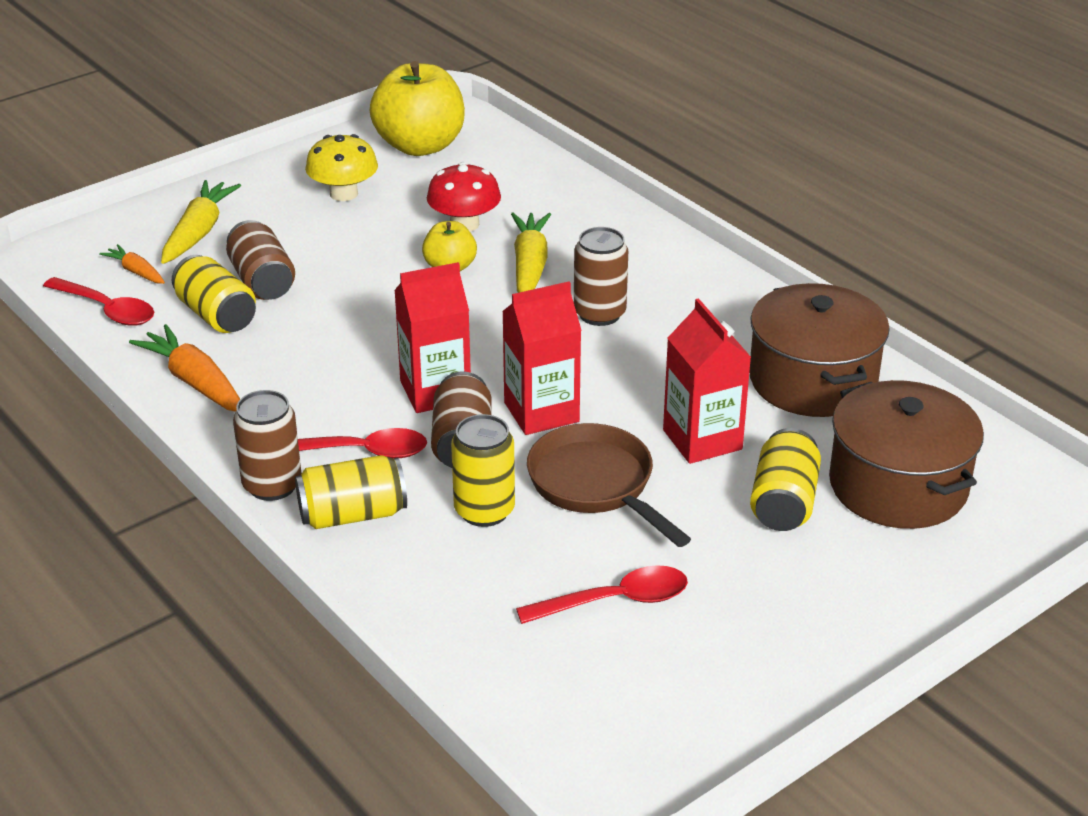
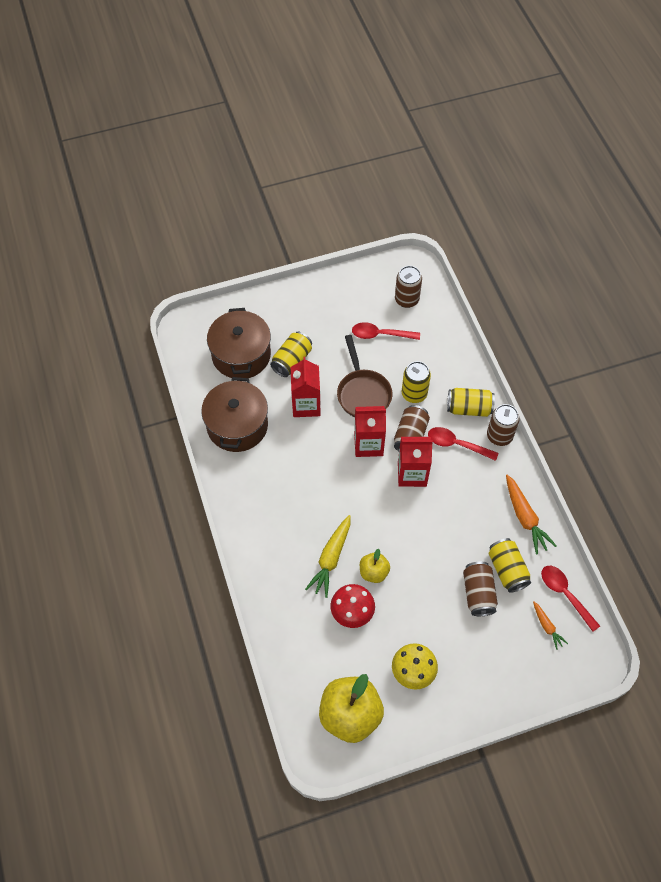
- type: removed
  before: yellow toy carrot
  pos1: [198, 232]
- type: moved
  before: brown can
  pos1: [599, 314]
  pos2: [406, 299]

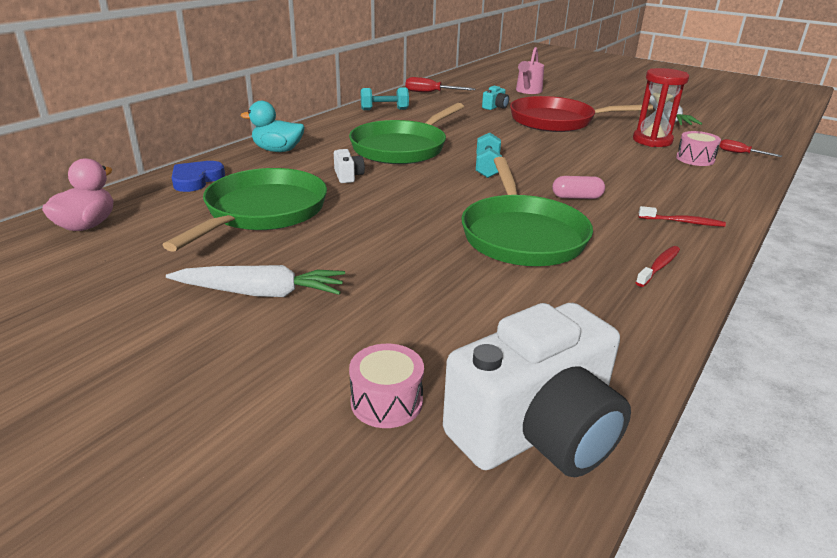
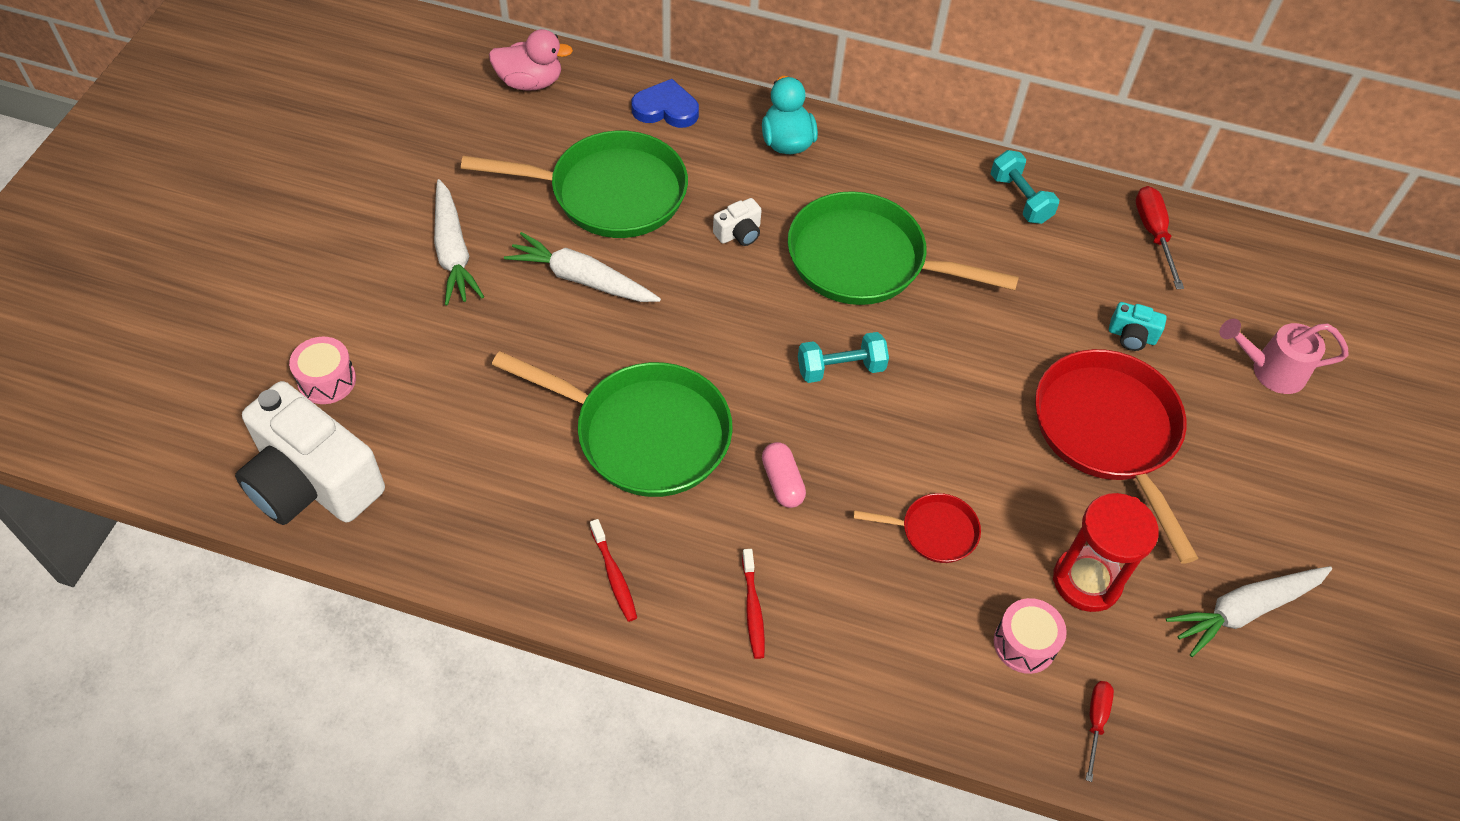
- type: turned
  before: green skillet
  pos1: [522, 235]
  pos2: [644, 434]
  turn: -135
- type: turned
  before: crimson tooth brush
  pos1: [659, 267]
  pos2: [614, 576]
  turn: 45
- type: added
  after: white toy carrot
  pos2: [582, 279]
- type: added
  after: crimson skillet
  pos2: [934, 531]

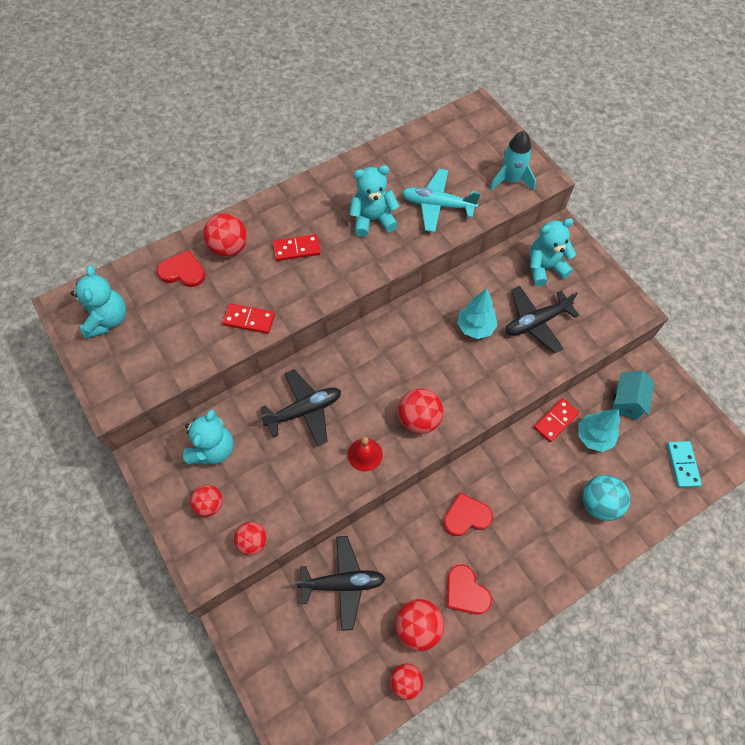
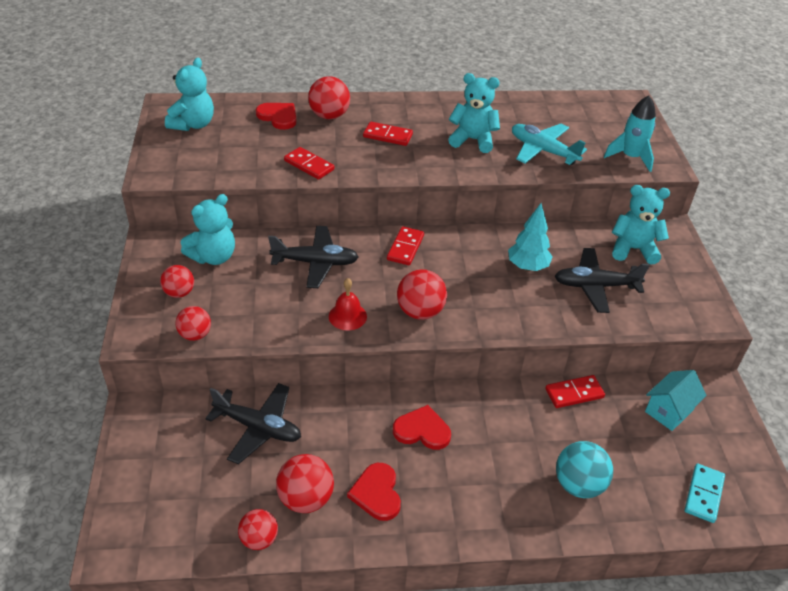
- type: removed
  before: aqua tree
  pos1: [593, 437]
- type: added
  after: crimson domino tile
  pos2: [405, 248]

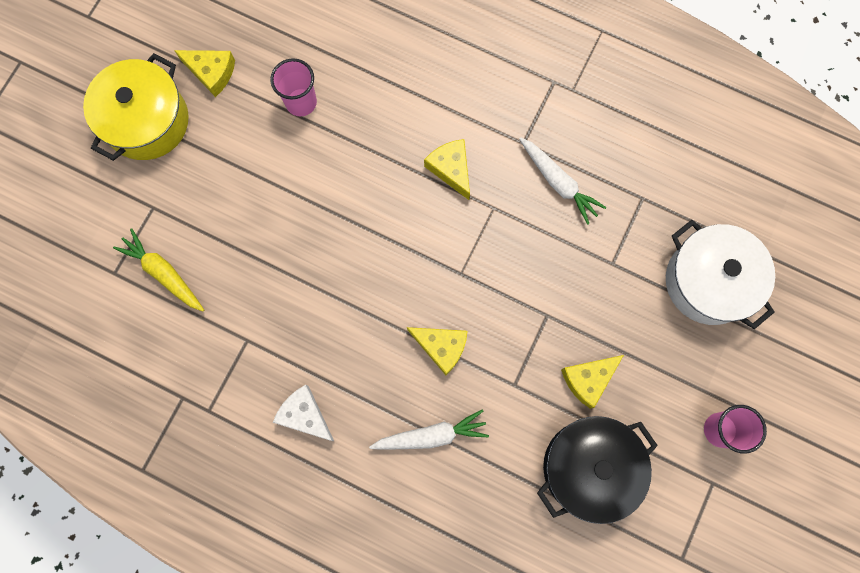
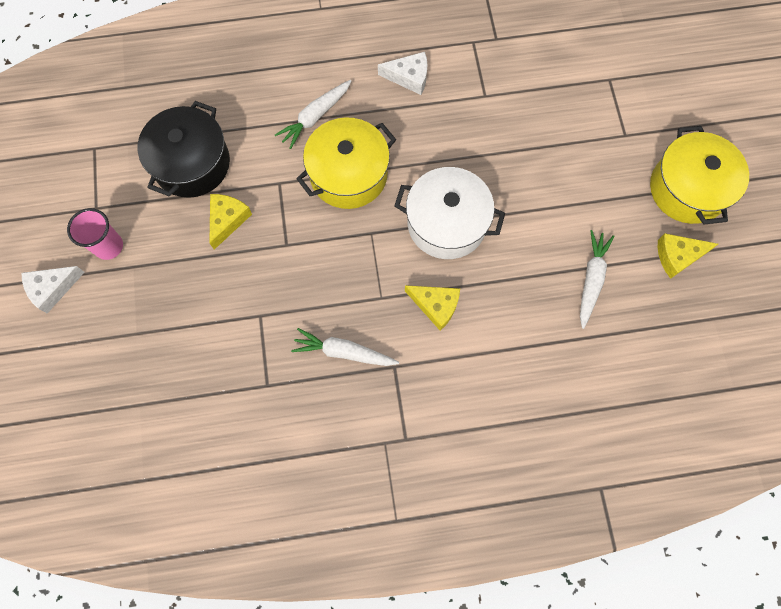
- type: removed
  before: yellow toy carrot
  pos1: [164, 273]
- type: replaced
  before: rosy cup
  after: white toy carrot
  pos1: [301, 102]
  pos2: [591, 280]
- type: replaced
  before: yellow piece of cheese
  after: yellow pot
  pos1: [441, 347]
  pos2: [348, 175]
- type: moved
  before: white pot
  pos1: [708, 281]
  pos2: [446, 223]
- type: added
  after: white piece of cheese
  pos2: [52, 289]

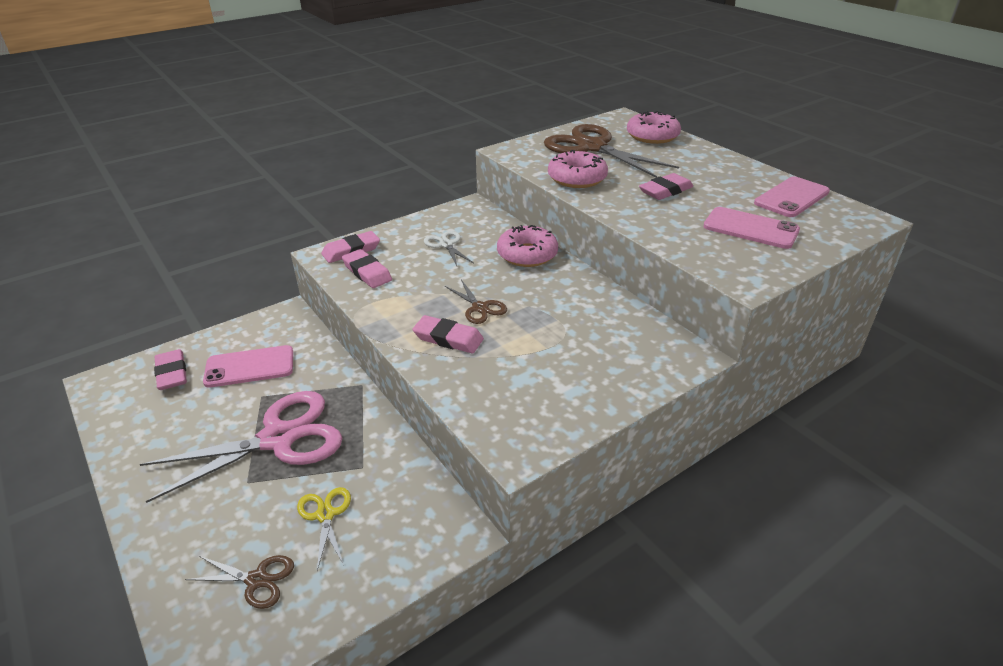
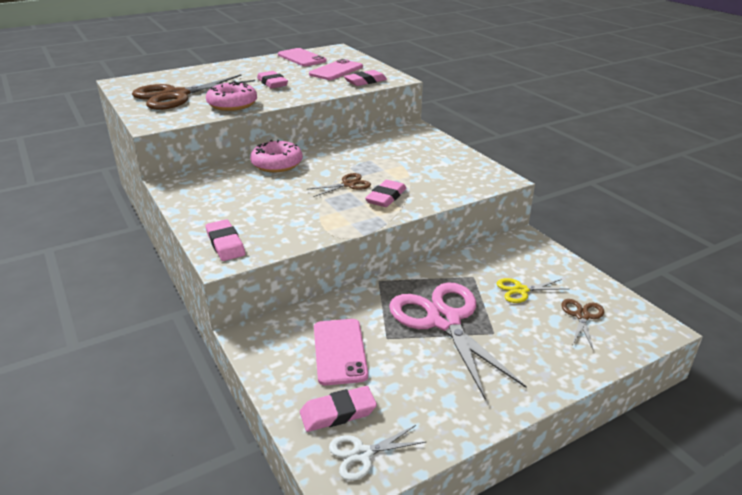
- type: moved
  before: rosy eraser
  pos1: [367, 272]
  pos2: [365, 81]
- type: moved
  before: white pair of scissors
  pos1: [446, 244]
  pos2: [362, 454]
- type: removed
  before: rosy glazed donut
  pos1: [652, 136]

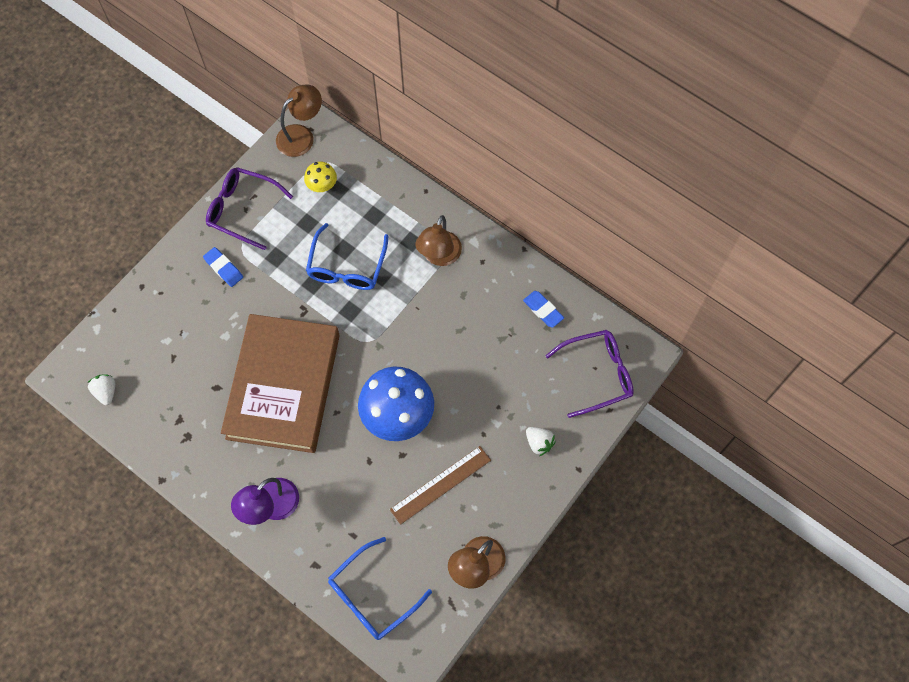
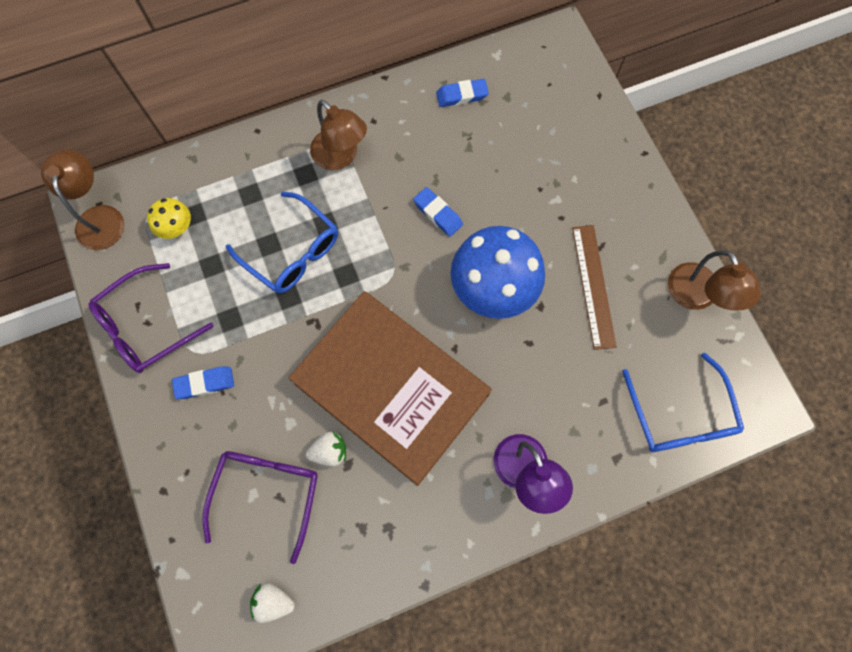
- type: moved
  before: white toy strawberry
  pos1: [539, 443]
  pos2: [329, 451]
- type: moved
  before: purple glasses
  pos1: [597, 374]
  pos2: [267, 493]
- type: added
  after: blue eraser
  pos2: [438, 213]

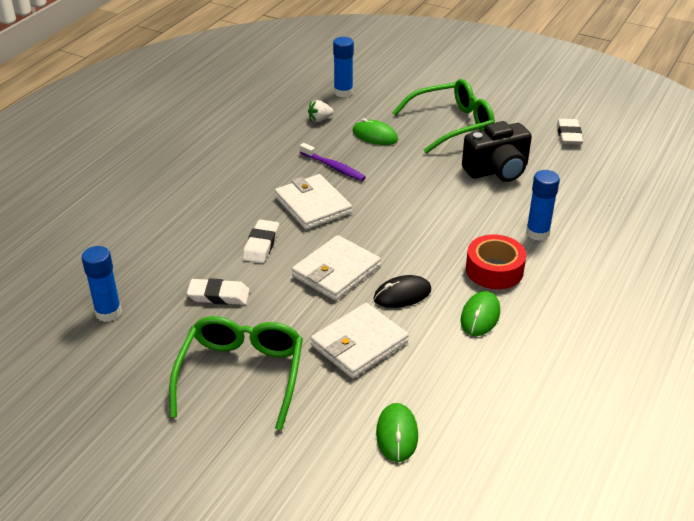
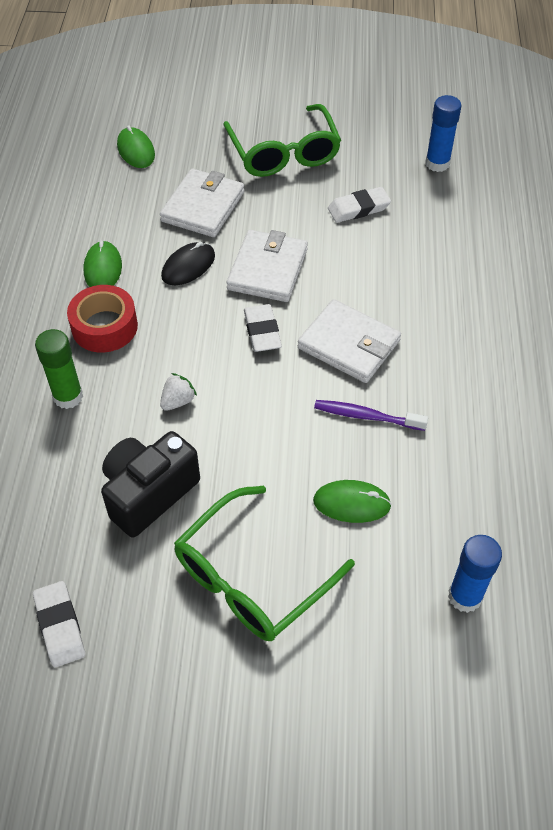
- type: moved
  before: white eraser
  pos1: [261, 245]
  pos2: [262, 331]
- type: moved
  before: white toy strawberry
  pos1: [320, 119]
  pos2: [178, 401]
- type: recoloured
  before: blue stick of glue
  after: green stick of glue
  pos1: [537, 233]
  pos2: [68, 396]

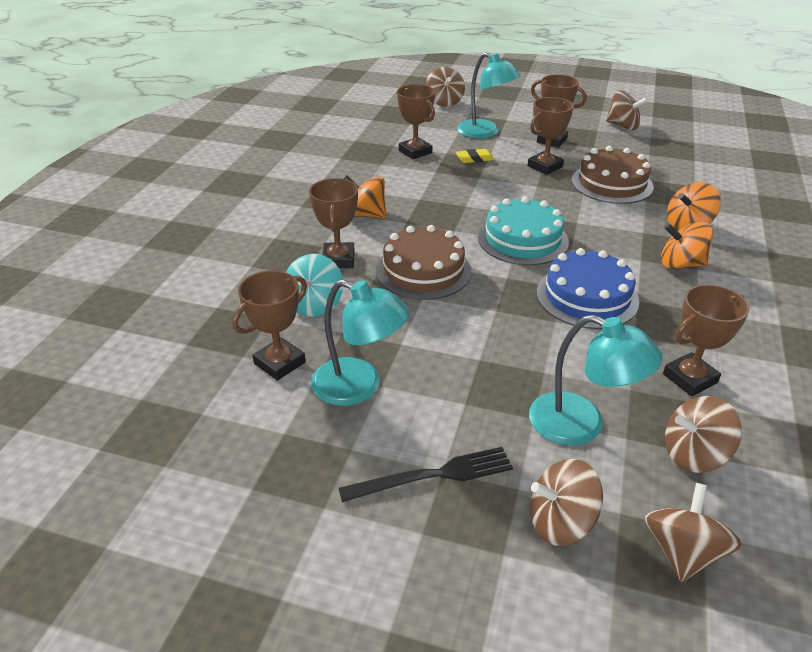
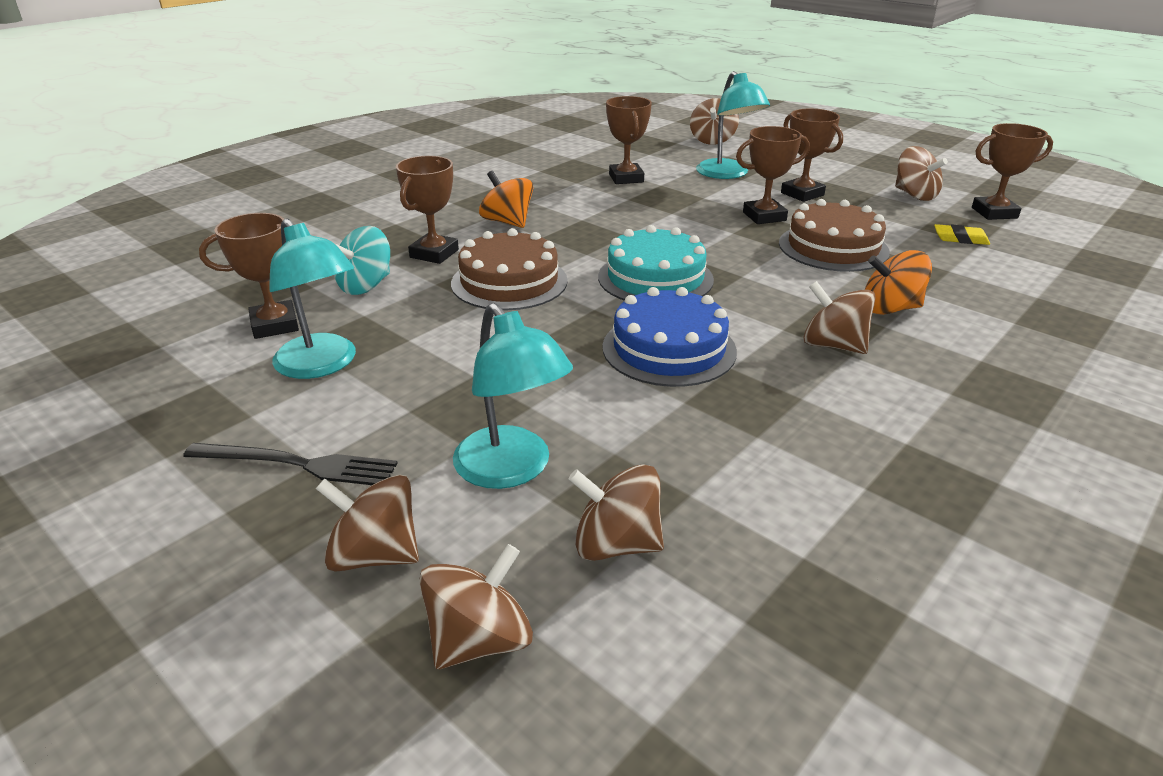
- type: moved
  before: yellow eraser
  pos1: [474, 159]
  pos2: [960, 239]
- type: recoloured
  before: orange toy top
  after: brown toy top
  pos1: [680, 264]
  pos2: [833, 345]
- type: moved
  before: brown award cup
  pos1: [690, 378]
  pos2: [994, 213]

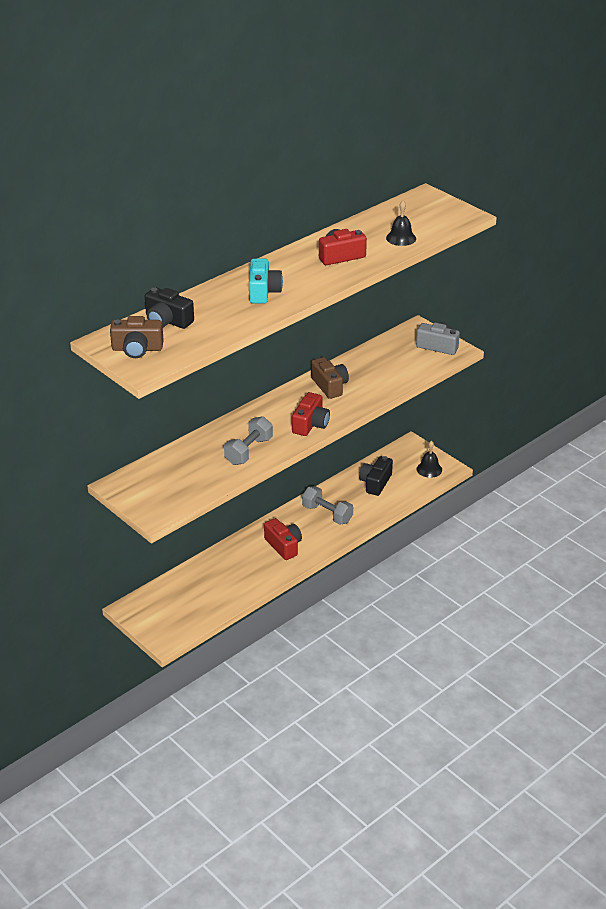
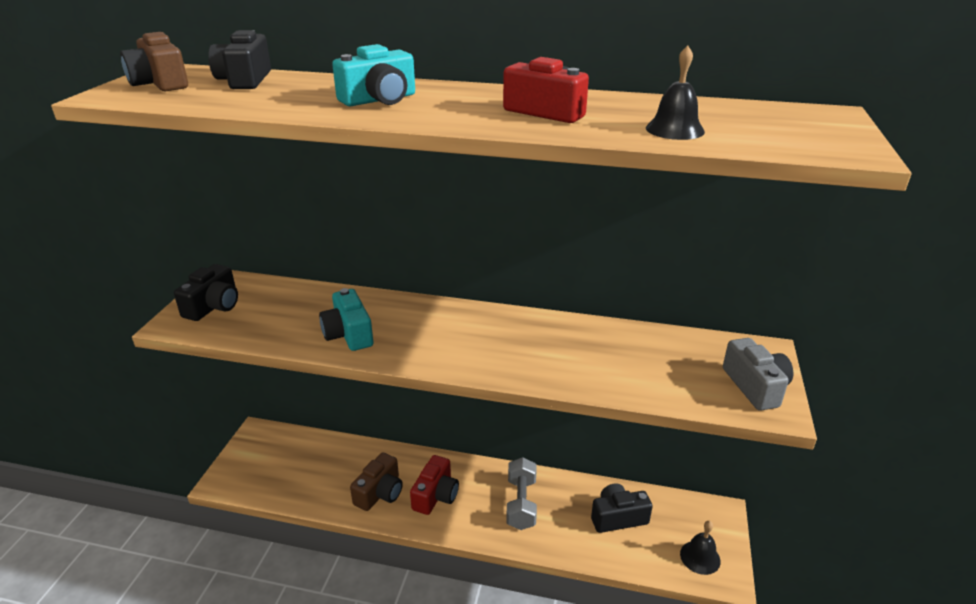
- type: replaced
  before: gray dumbbell
  after: aqua compact camera
  pos1: [249, 451]
  pos2: [348, 334]
- type: removed
  before: crimson compact camera
  pos1: [310, 424]
- type: moved
  before: brown compact camera
  pos1: [330, 386]
  pos2: [380, 492]
- type: added
  after: black compact camera
  pos2: [213, 306]

